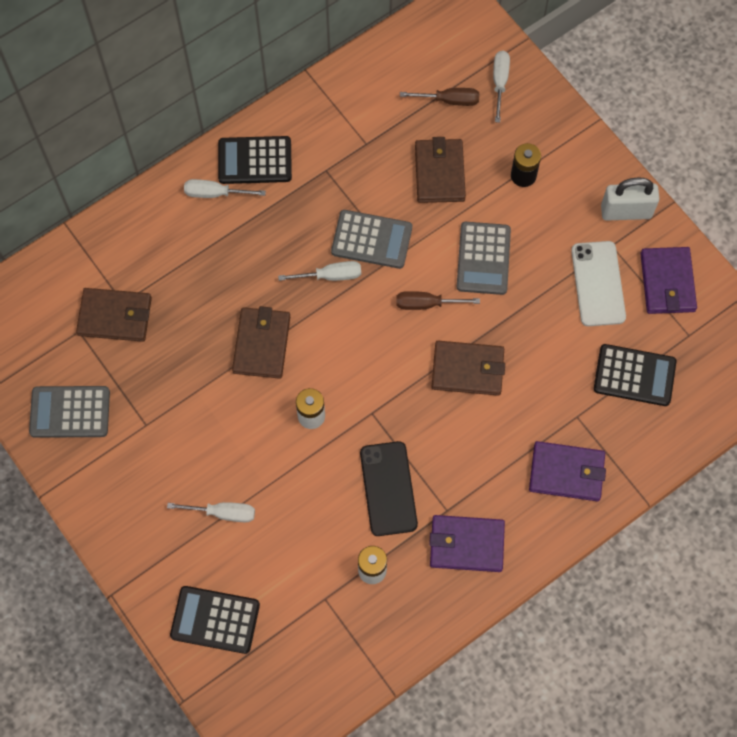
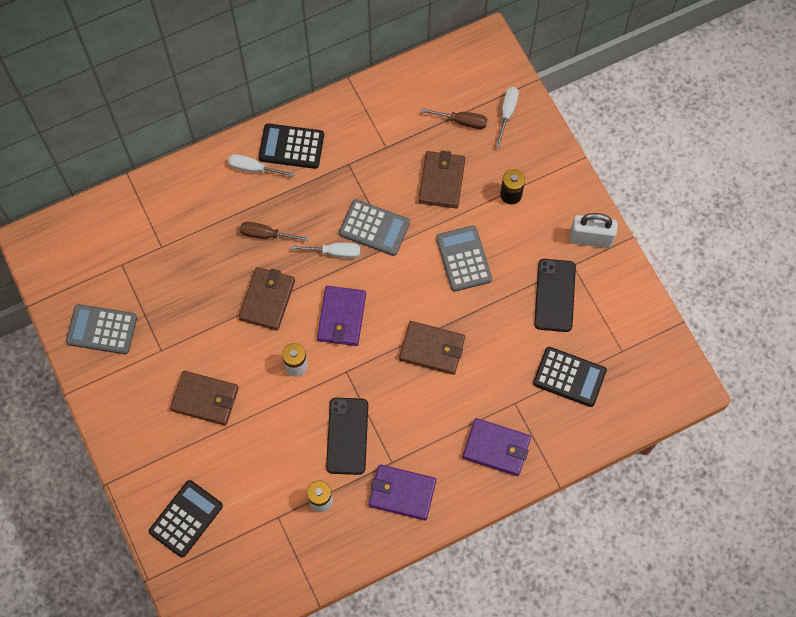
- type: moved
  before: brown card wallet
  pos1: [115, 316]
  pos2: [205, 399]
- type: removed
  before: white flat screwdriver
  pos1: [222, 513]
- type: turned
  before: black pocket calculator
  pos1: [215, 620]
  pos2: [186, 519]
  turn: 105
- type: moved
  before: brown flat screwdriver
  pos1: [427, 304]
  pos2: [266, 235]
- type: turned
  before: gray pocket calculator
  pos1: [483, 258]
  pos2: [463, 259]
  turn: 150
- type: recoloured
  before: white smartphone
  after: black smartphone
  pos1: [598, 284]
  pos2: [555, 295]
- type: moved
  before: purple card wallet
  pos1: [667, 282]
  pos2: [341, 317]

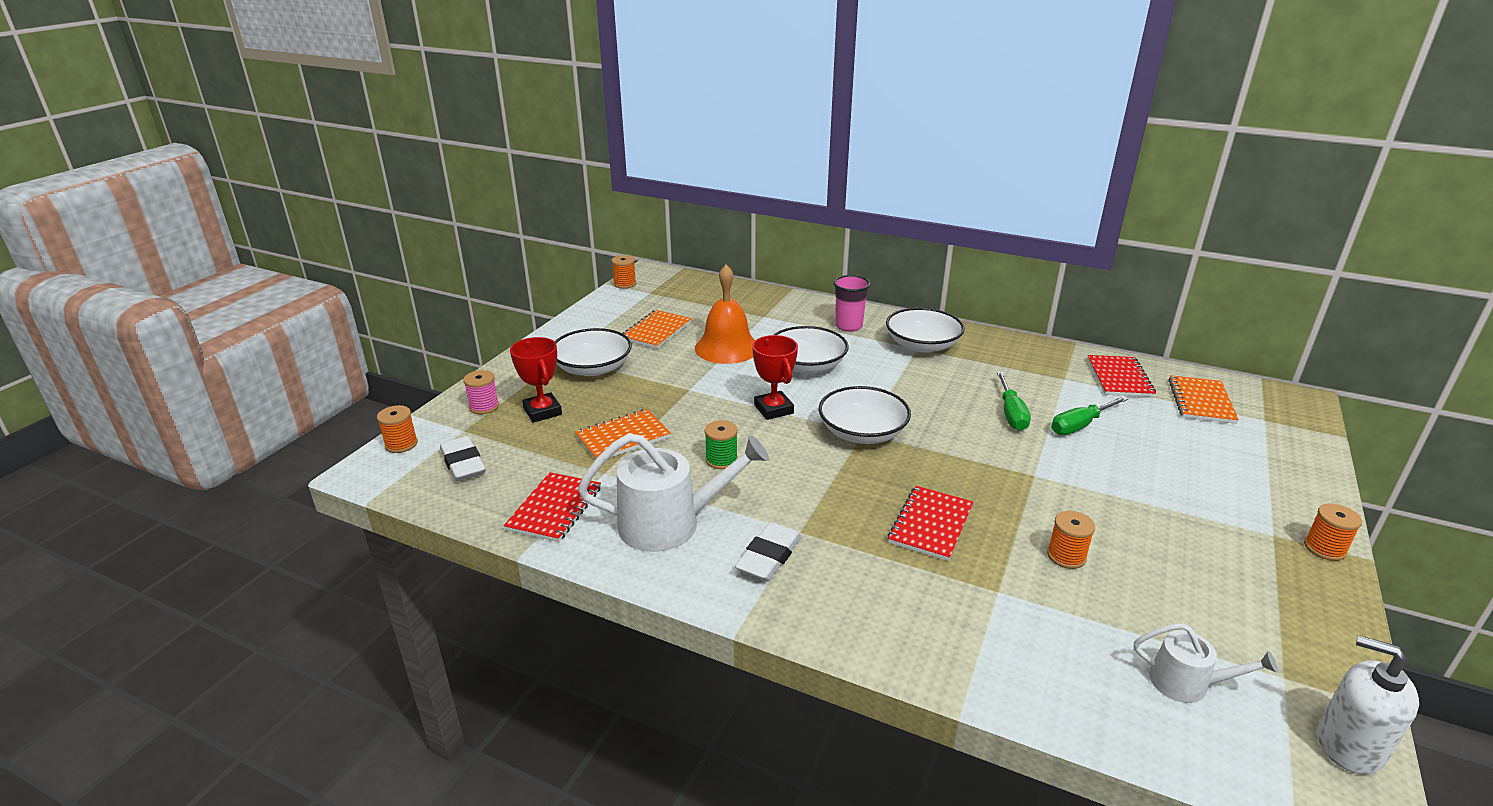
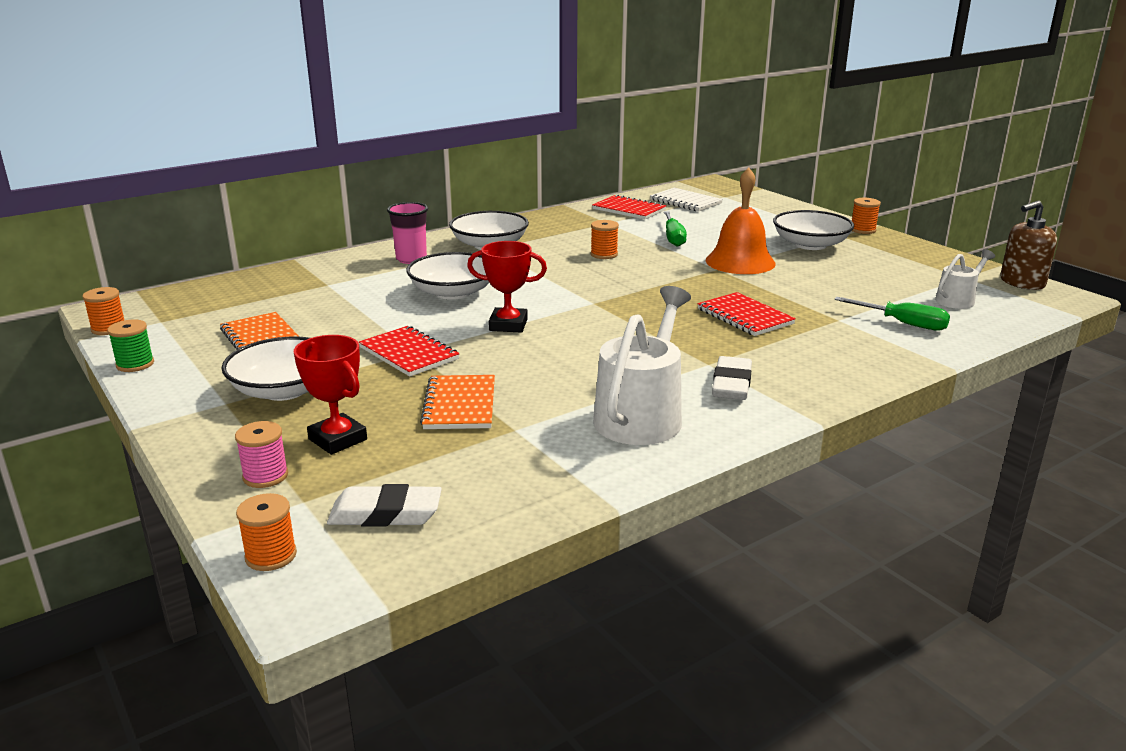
- type: moved
  before: crimson notepad
  pos1: [554, 509]
  pos2: [409, 353]
- type: turned
  before: crimson award cup
  pos1: [542, 411]
  pos2: [337, 439]
  turn: 45
- type: moved
  before: orange bell
  pos1: [727, 347]
  pos2: [740, 262]
- type: moved
  before: green reel of thread
  pos1: [721, 460]
  pos2: [135, 364]
- type: turned
  before: white eraser
  pos1: [769, 556]
  pos2: [731, 384]
  turn: 45
- type: moved
  before: white deep dish
  pos1: [862, 432]
  pos2: [810, 244]
- type: moved
  before: green flat screwdriver
  pos1: [1011, 413]
  pos2: [903, 323]
- type: moved
  before: orange reel of thread
  pos1: [1066, 556]
  pos2: [604, 254]
- type: recoloured
  before: orange notepad
  after: white notepad
  pos1: [1201, 401]
  pos2: [685, 202]
- type: recoloured
  before: white soap dispenser
  after: brown soap dispenser
  pos1: [1349, 745]
  pos2: [1022, 282]

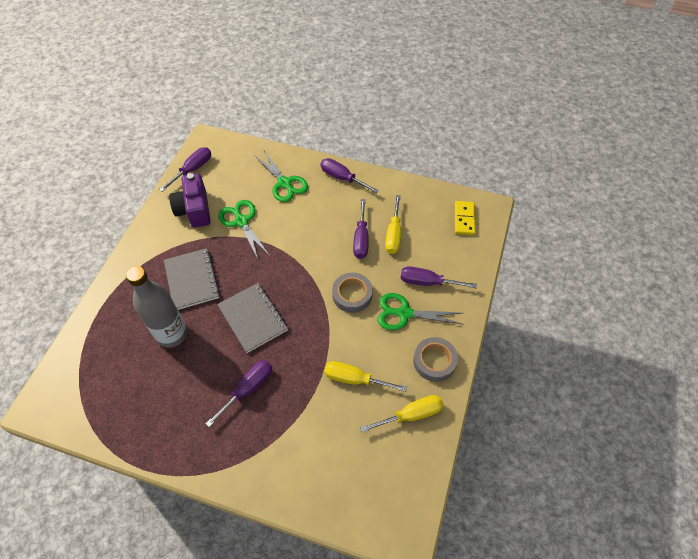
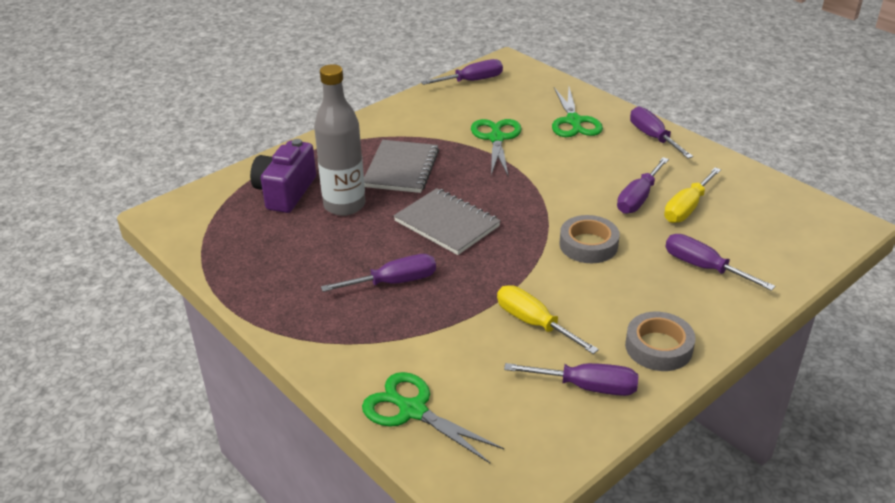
- type: moved
  before: purple compact camera
  pos1: [194, 210]
  pos2: [285, 192]
- type: turned
  before: gray notepad
  pos1: [253, 318]
  pos2: [447, 224]
  turn: -45
- type: recoloured
  before: yellow flat screwdriver
  after: purple flat screwdriver
  pos1: [411, 415]
  pos2: [587, 387]
- type: moved
  before: green pair of scissors
  pos1: [404, 313]
  pos2: [413, 410]
- type: removed
  before: yellow domino tile
  pos1: [464, 219]

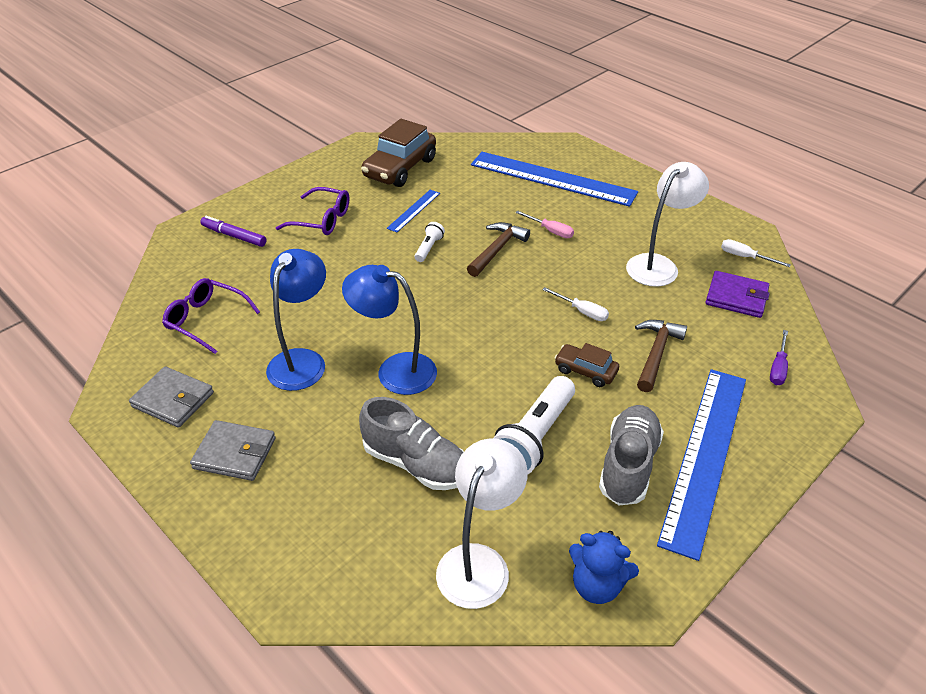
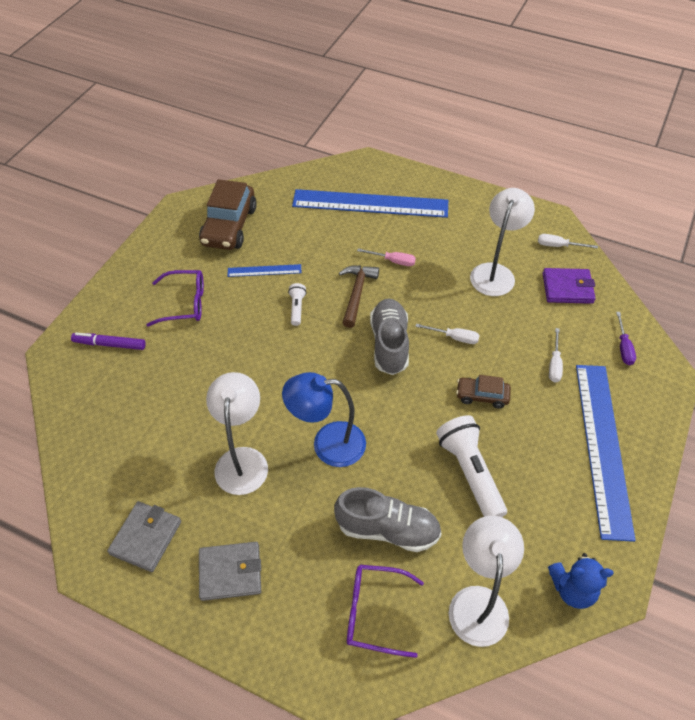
- type: turned
  before: gray card wallet
  pos1: [173, 400]
  pos2: [146, 537]
  turn: -75
- type: moved
  before: purple glasses
  pos1: [206, 320]
  pos2: [374, 612]
- type: recoloured
  before: blue lamp
  after: white lamp
  pos1: [302, 361]
  pos2: [242, 460]
- type: turned
  before: blue measuring stick
  pos1: [414, 210]
  pos2: [264, 270]
  turn: 75
- type: turned
  before: white pocket torch
  pos1: [534, 437]
  pos2: [470, 472]
  turn: 150
- type: moved
  before: gray sneaker
  pos1: [628, 465]
  pos2: [389, 344]
- type: removed
  before: brown hammer
  pos1: [656, 353]
- type: added
  after: white flat screwdriver
  pos2: [554, 364]

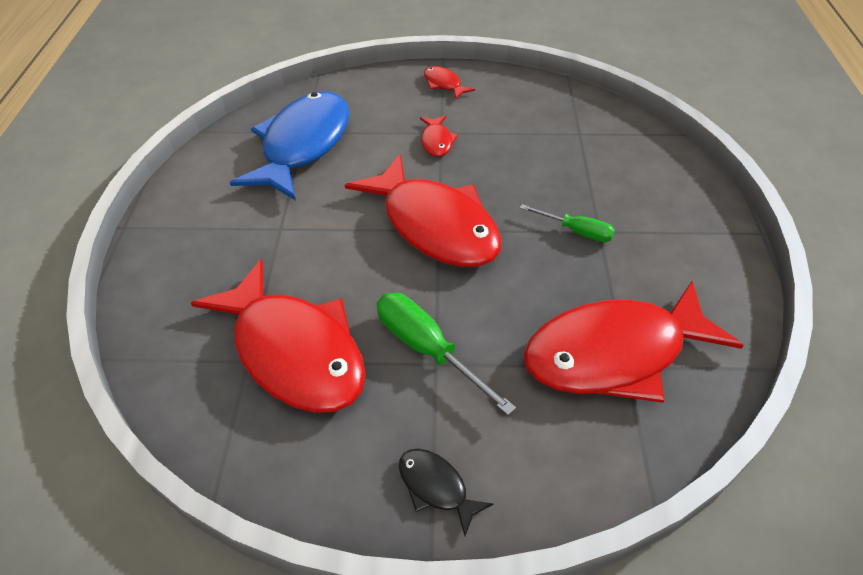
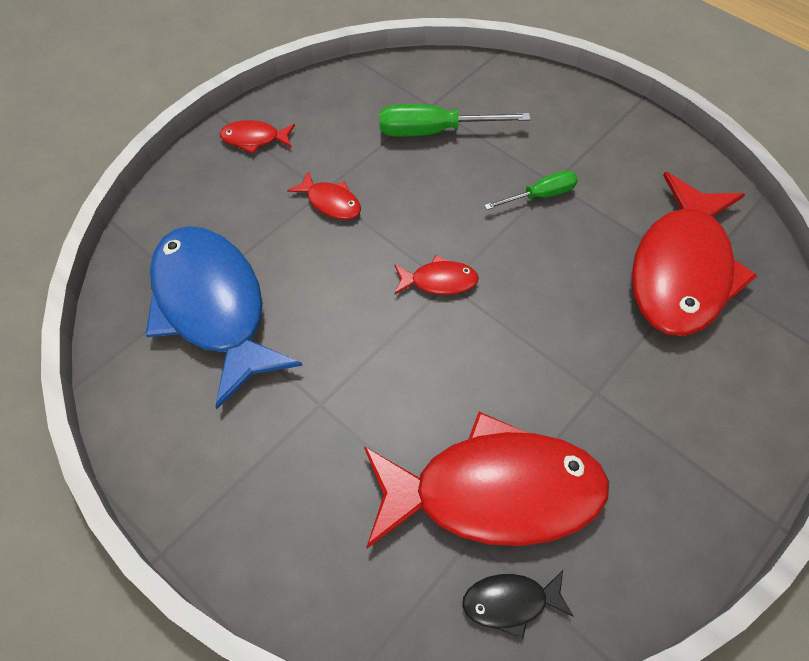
- type: resized
  before: crimson fish figure
  pos1: [435, 225]
  pos2: [439, 281]
  scale: 0.42
- type: moved
  before: green flat screwdriver
  pos1: [427, 349]
  pos2: [434, 131]
- type: moved
  before: black fish figure
  pos1: [436, 487]
  pos2: [510, 602]

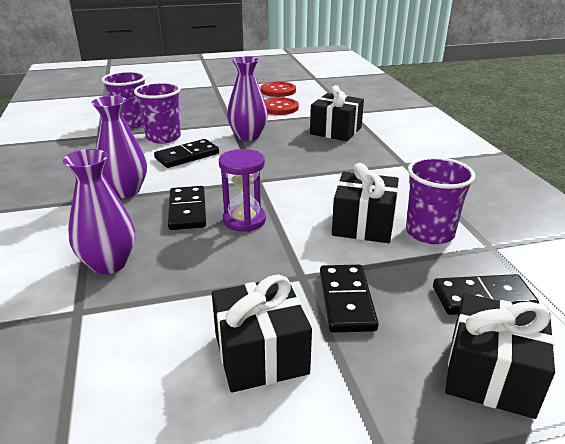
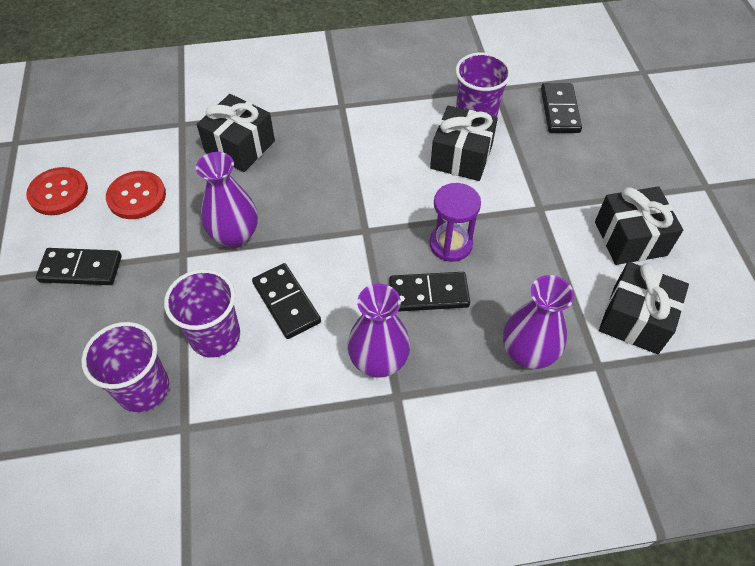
- type: moved
  before: black domino tile
  pos1: [346, 300]
  pos2: [81, 269]
- type: moved
  before: black gift
  pos1: [491, 375]
  pos2: [635, 319]

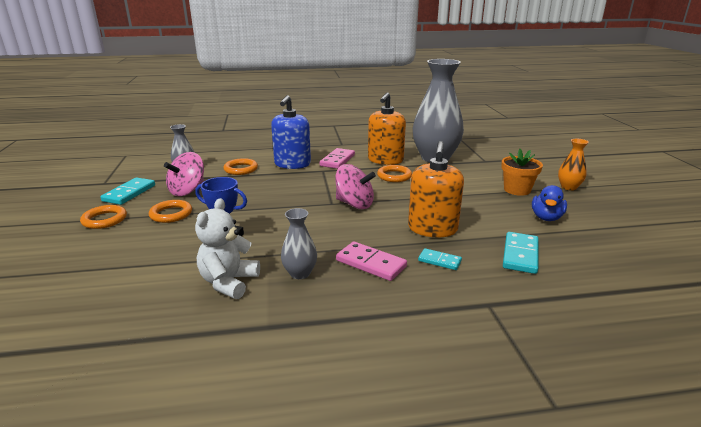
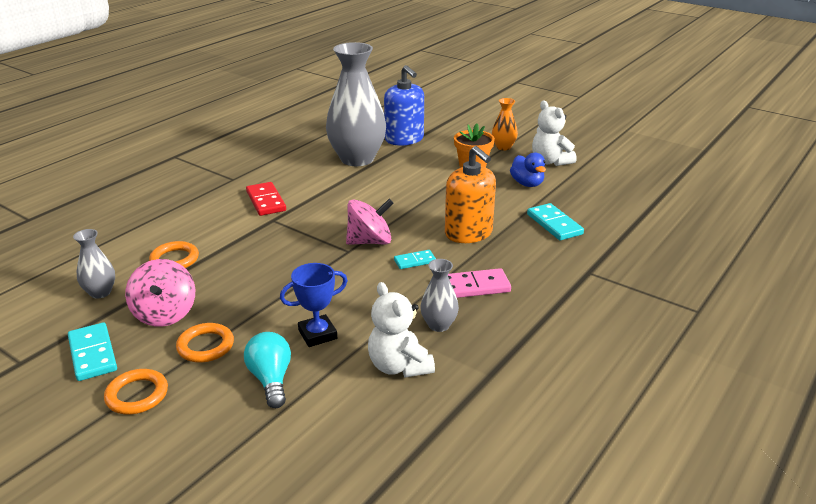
- type: moved
  before: blue soap dispenser
  pos1: [292, 164]
  pos2: [404, 139]
- type: recoloured
  before: rosy domino tile
  after: crimson domino tile
  pos1: [337, 160]
  pos2: [266, 201]
- type: removed
  before: orange soap dispenser
  pos1: [385, 160]
- type: removed
  before: orange ring
  pos1: [394, 176]
- type: moved
  before: aqua domino tile
  pos1: [439, 261]
  pos2: [414, 261]
- type: added
  after: aqua lightbulb
  pos2: [271, 379]
- type: added
  after: white teddy bear
  pos2: [550, 161]

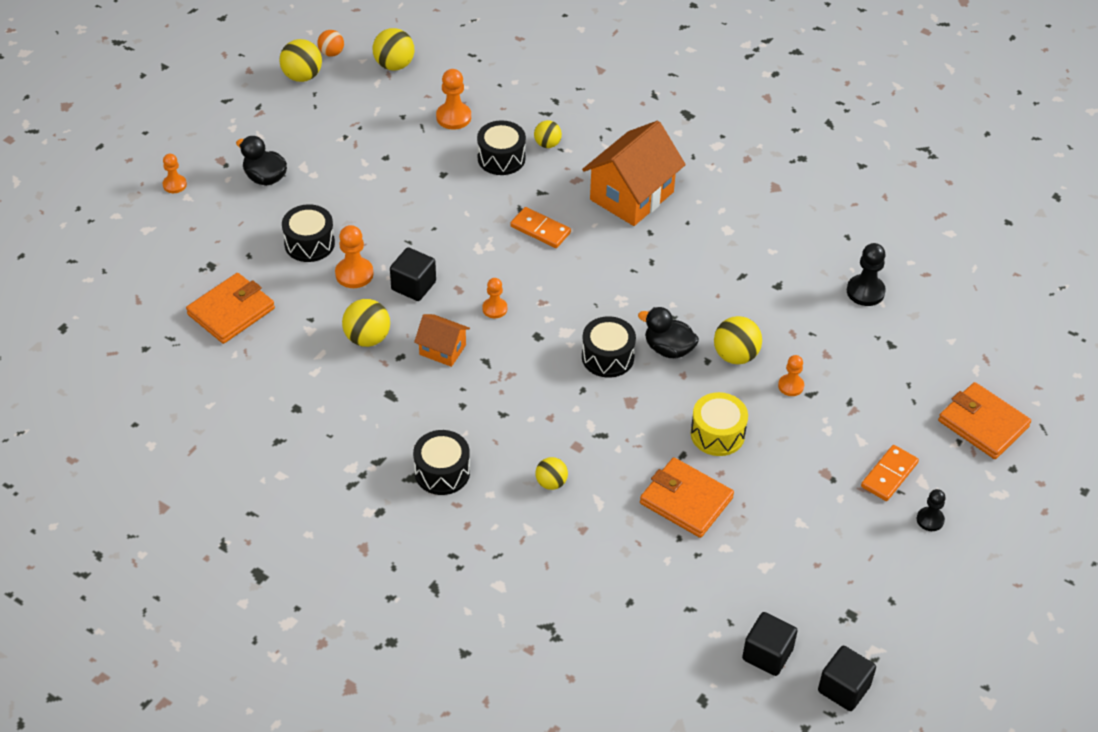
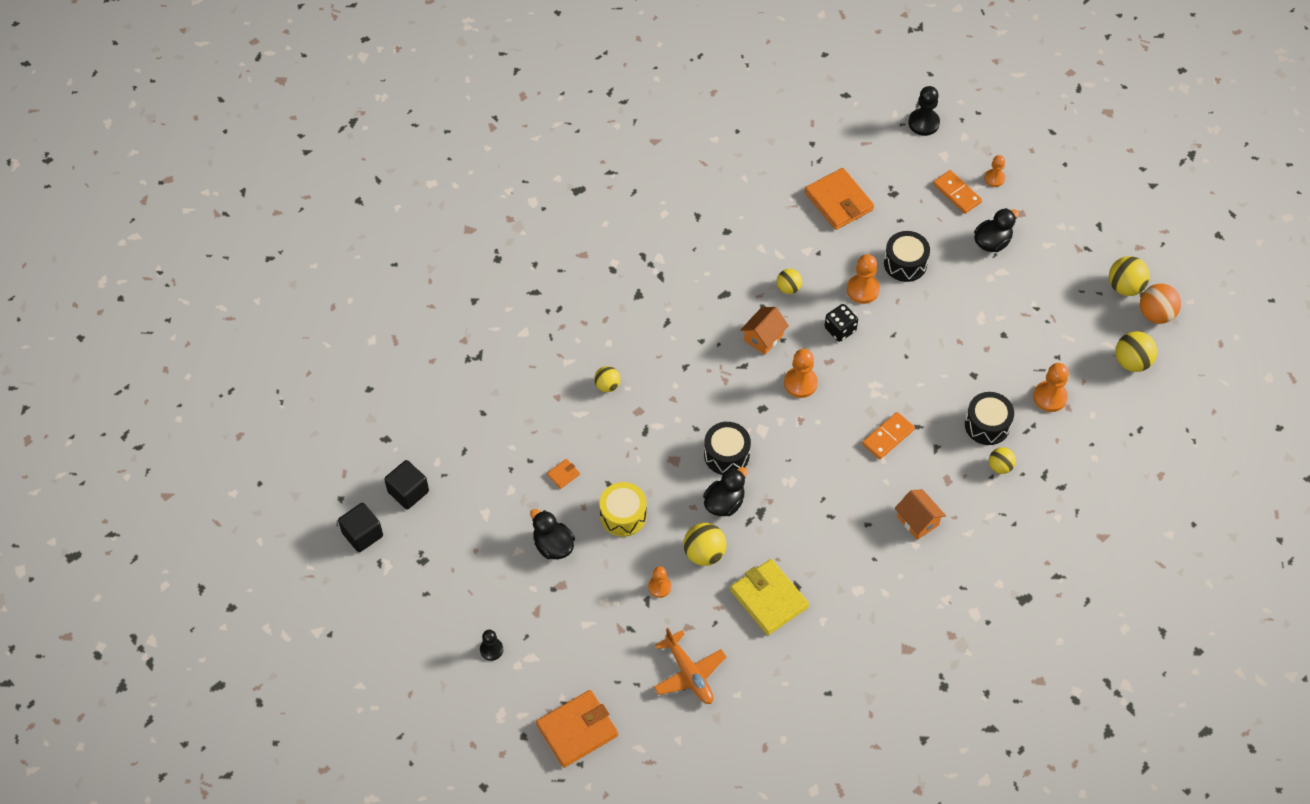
- type: resized
  before: orange sphere
  pos1: [331, 53]
  pos2: [1156, 314]
  scale: 1.56
- type: resized
  before: yellow sphere
  pos1: [367, 338]
  pos2: [788, 288]
  scale: 0.64
- type: replaced
  before: black block
  after: black game die
  pos1: [413, 286]
  pos2: [840, 329]
- type: removed
  before: black toy drum
  pos1: [442, 472]
- type: resized
  before: orange chess pawn
  pos1: [494, 309]
  pos2: [800, 383]
  scale: 1.55
- type: resized
  before: orange house
  pos1: [631, 196]
  pos2: [917, 521]
  scale: 0.52
- type: resized
  before: orange card wallet
  pos1: [686, 500]
  pos2: [563, 474]
  scale: 0.43
- type: moved
  before: black chess pawn
  pos1: [865, 291]
  pos2: [923, 123]
- type: moved
  before: orange domino tile
  pos1: [889, 475]
  pos2: [957, 193]
- type: added
  after: black duck
  pos2: [553, 545]
- type: added
  after: orange plane
  pos2: [689, 674]
- type: added
  after: yellow card wallet
  pos2: [769, 598]

